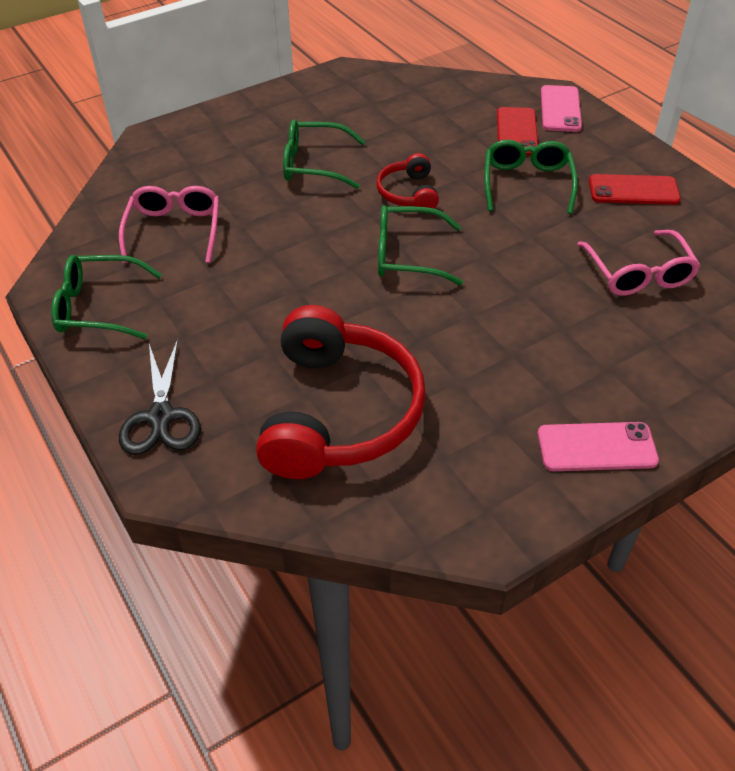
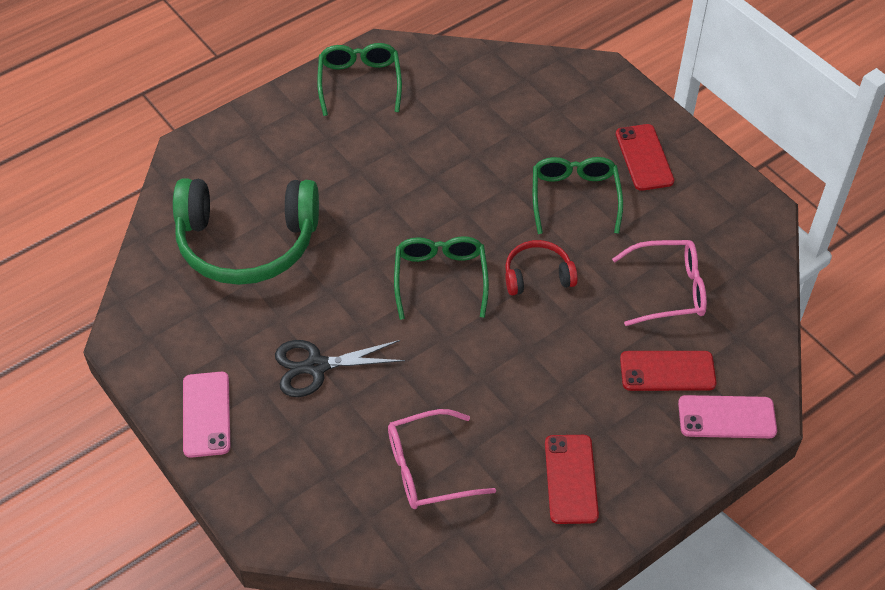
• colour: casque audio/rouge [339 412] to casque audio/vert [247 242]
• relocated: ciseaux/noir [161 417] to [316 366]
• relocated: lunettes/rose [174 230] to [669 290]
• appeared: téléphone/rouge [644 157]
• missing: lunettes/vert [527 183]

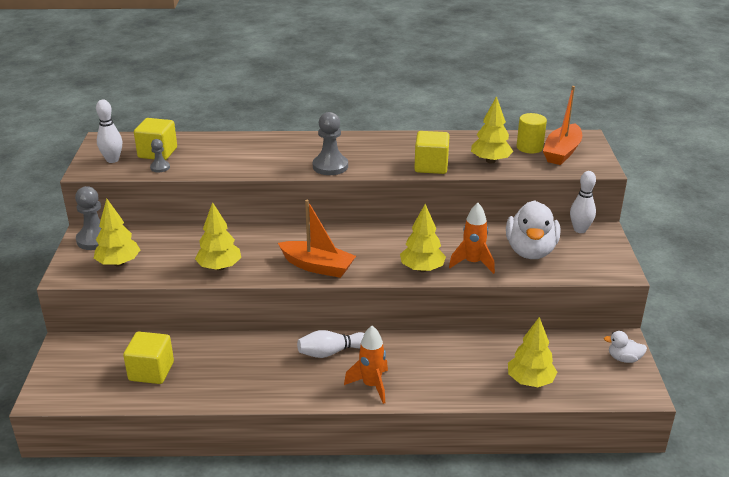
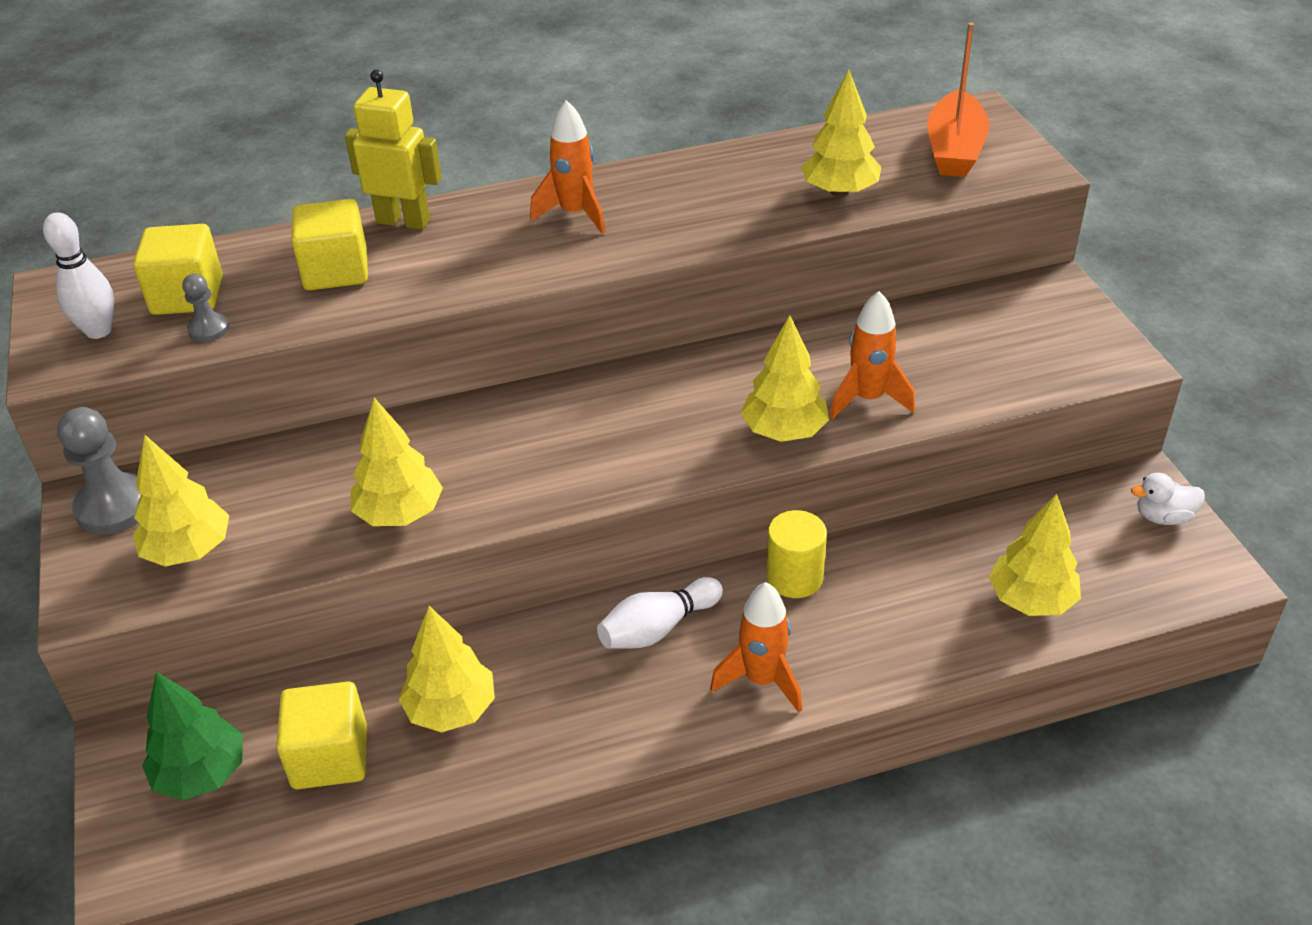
• appeared: arbre/vert [202 774]
• relocated: cube/jaune [431 166] to [336 271]
• appeared: robot/jaune [403 221]
• appeared: arbre/jaune [451 709]
• appeared: fusée/orange [575 214]
• relocated: cylindre/jaune [529 147] to [794 577]
• missing: bateau/orange [317 266]
• missing: pion/gris [330 166]
• missing: canard/blanc [530 251]
• missing: quille/blanc [580 230]

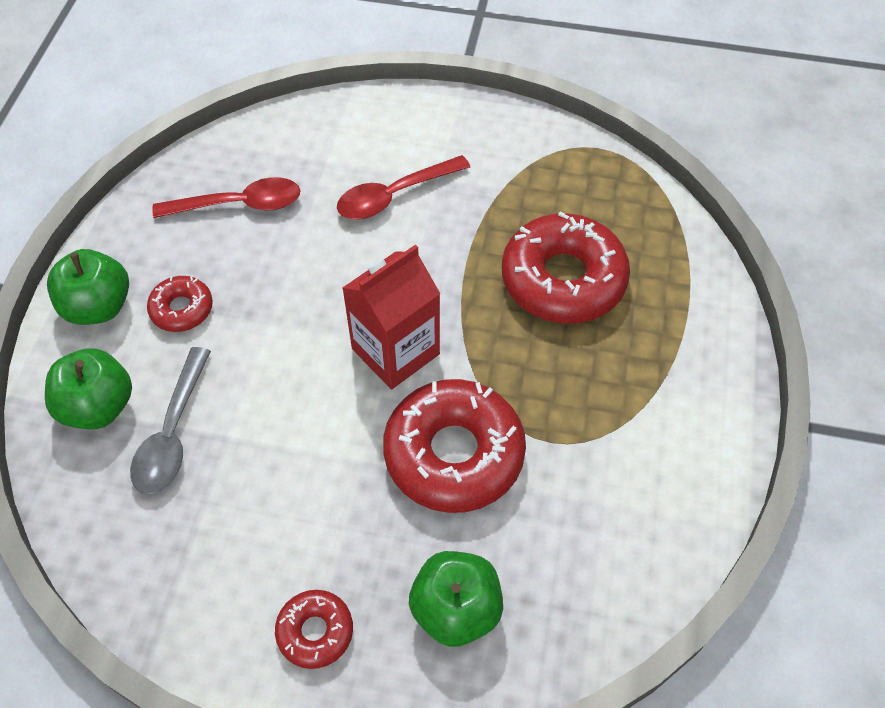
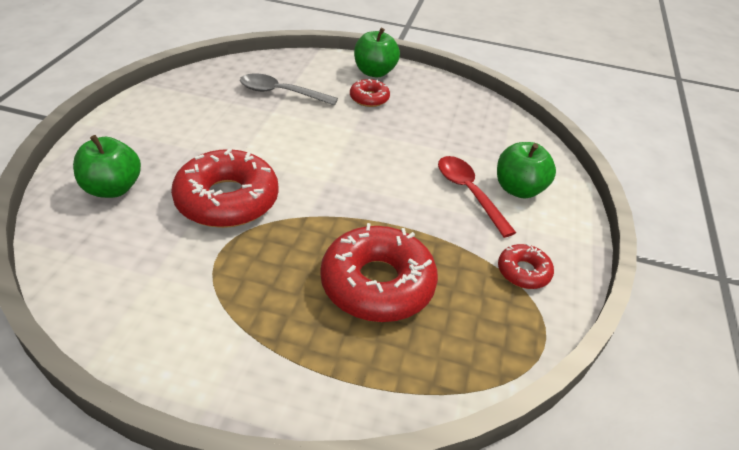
• relocated: pomme/vert [98 406] to [518 189]
• relocated: beignet/rouge [315 631] to [523 272]
• missing: cuillère/rouge [239 204]
• missing: brique de lait/rouge [395 351]

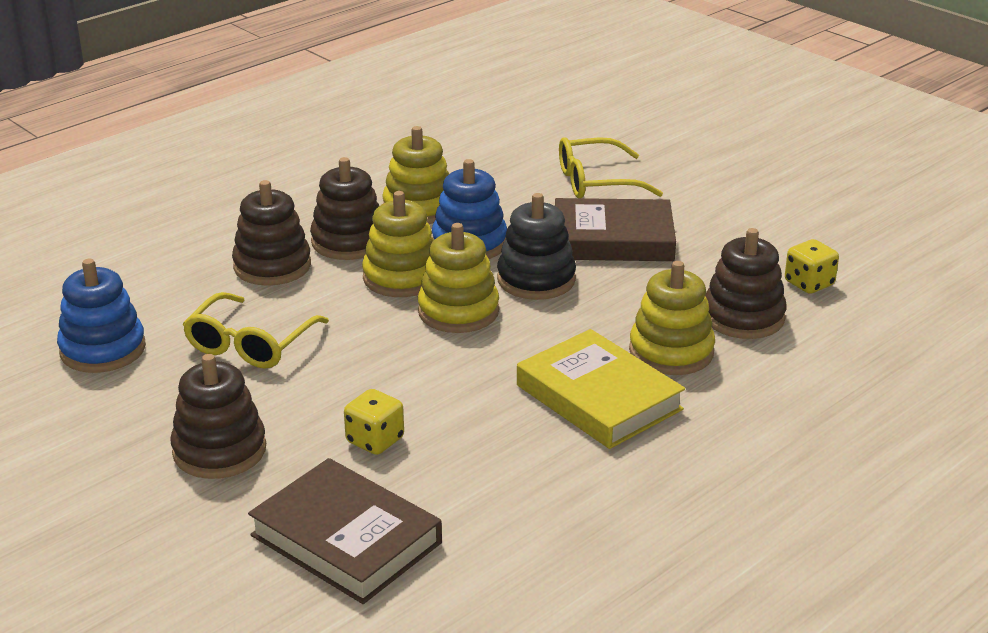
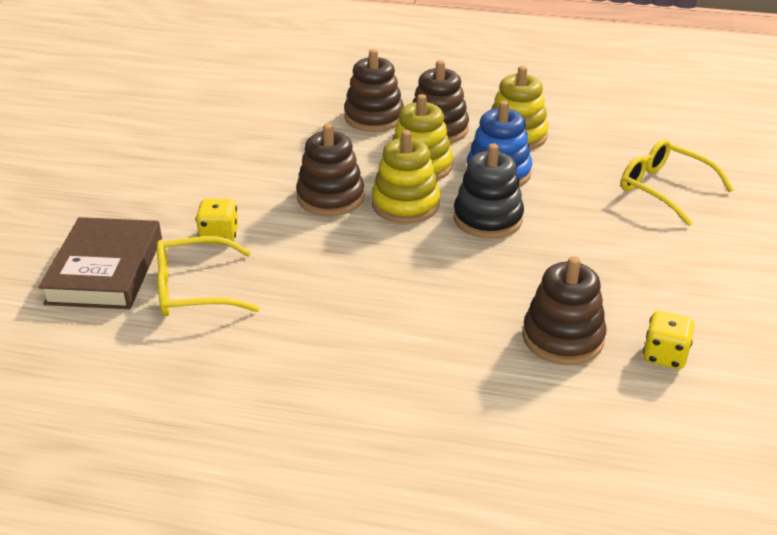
• relocated: lunettes/jaune [250 344] to [194 290]
• relocated: jouet à empiler/marron [219 450] to [330 197]
• missing: jouet à empiler/bleu [103 349]
• missing: livre/jaune [598 397]
• missing: livre/marron [613 239]
• missing: jouet à empiler/jaune [671 352]

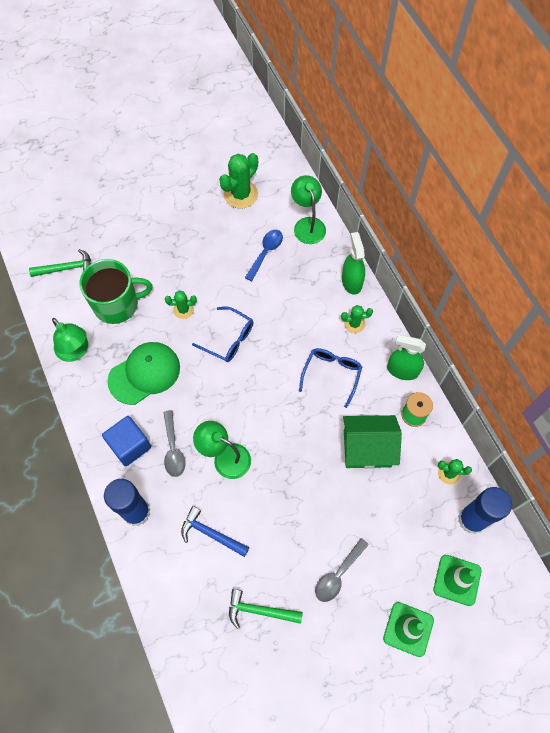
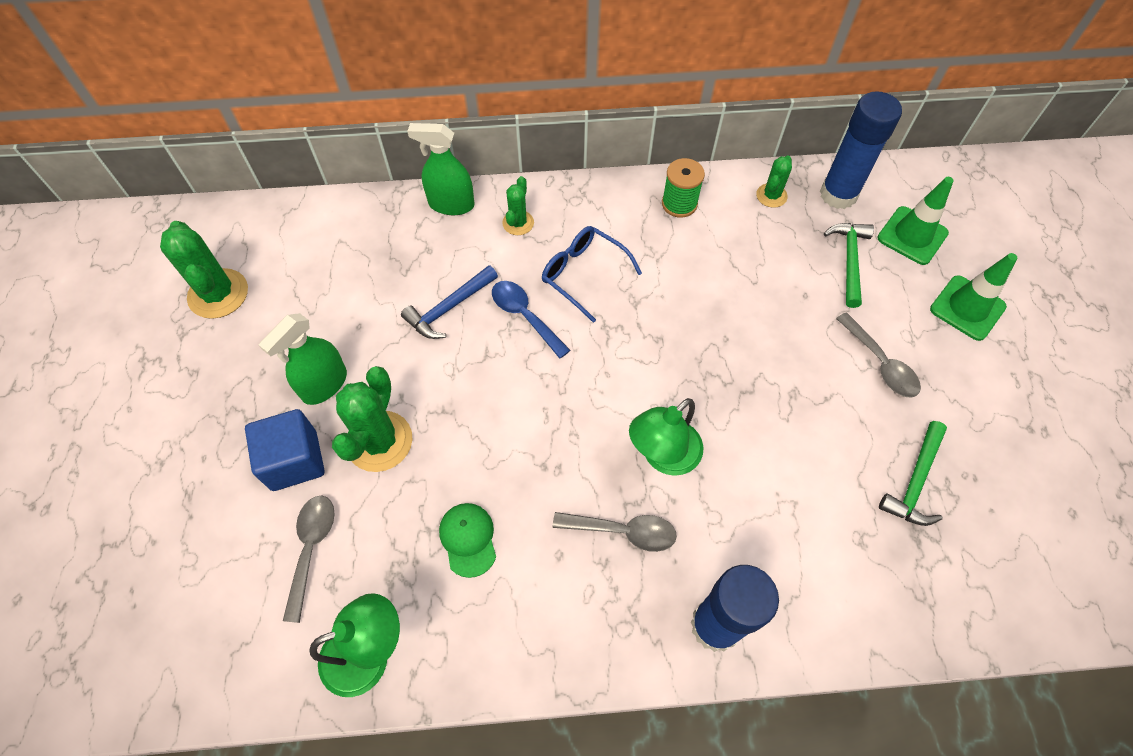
• relocated: cube/bleu [130 445] to [294 460]
• relocated: vaporisateur/vert [402 370] to [324 385]
• exchanged: tasse/vert [117 304] to cuillère/gris [311 549]
• size: cactus/vert [183 310] = [379 441] x1.78
• relocated: marteau/bleu [211 534] to [449 308]
• size: casquette/vert [144 373] = [468 539] x0.55
• relocated: cuillère/bleu [266 253] to [525 316]
• relocated: marteau/vert [66 268] to [849 261]
• missing: lunettes/bleu [229 339]
• missing: lampe/vert [307 224]
• missing: maison/vert [367 448]

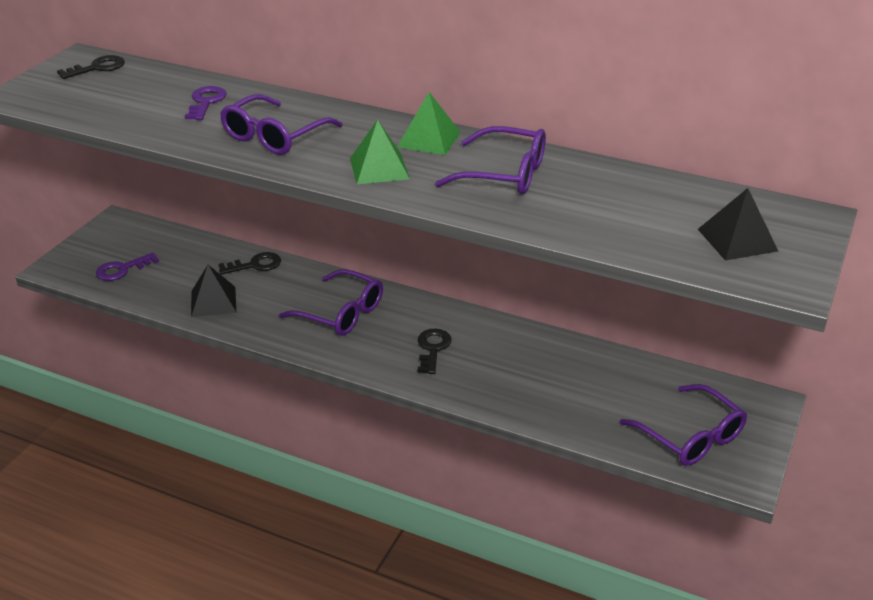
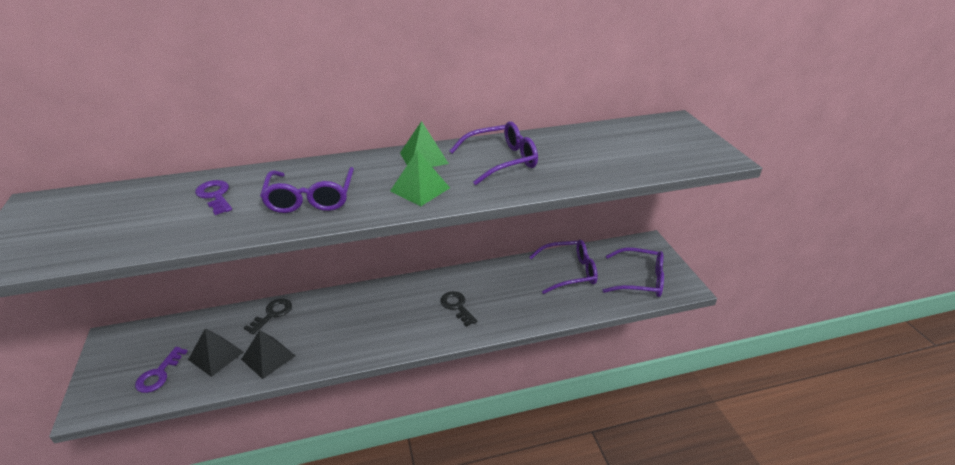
• relocated: pyramide/noir [737 240] to [216 355]
• relocated: lunettes/violet [342 313] to [570 272]
• missing: clé/noir [97 68]

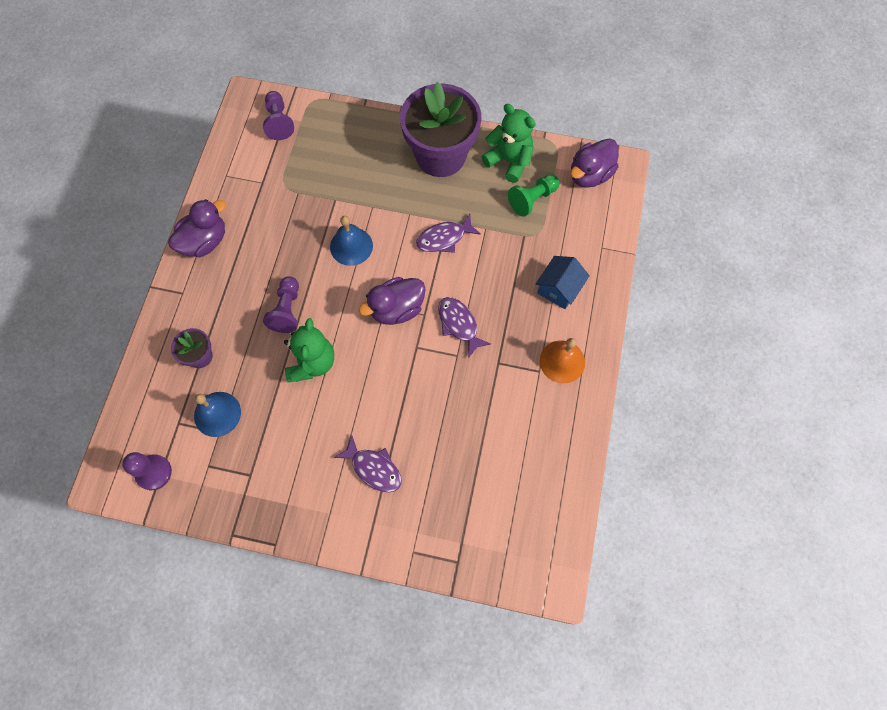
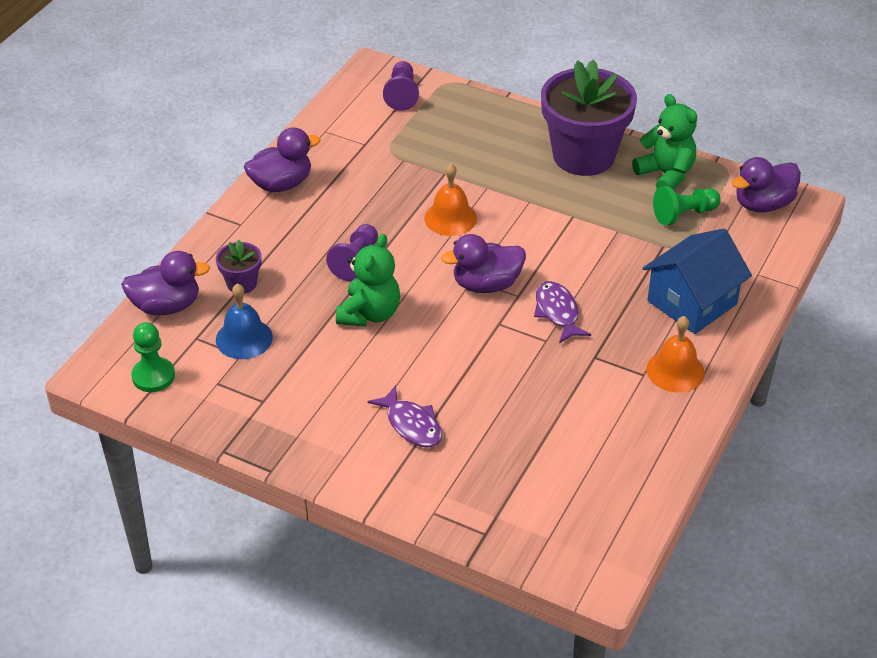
• appeared: canard/violet [166 306]
• colour: pion/violet [154 472] to pion/vert [153 376]
• colour: cloche/bleu [351 246] to cloche/orange [450 218]
• size: maison/bleu [559 289] = [692 302] x1.56
• missing: poisson/violet [444 238]

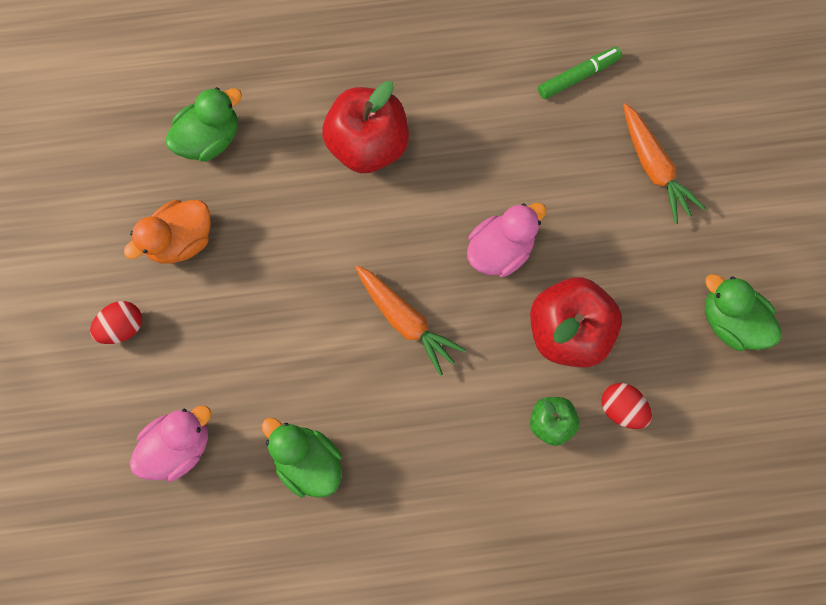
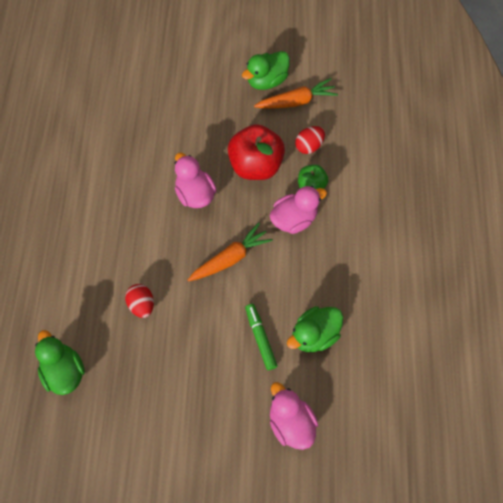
• relocated: œuf/rouge [122 327] to [142 305]
• relocated: feutre/vert [578 76] to [260 338]
• relocated: carotte/orange [654 168] to [296 101]
• appeared: canard/rose [294 219]
• missing: canard/orange [181 240]
• missing: pomme/rouge [368 144]

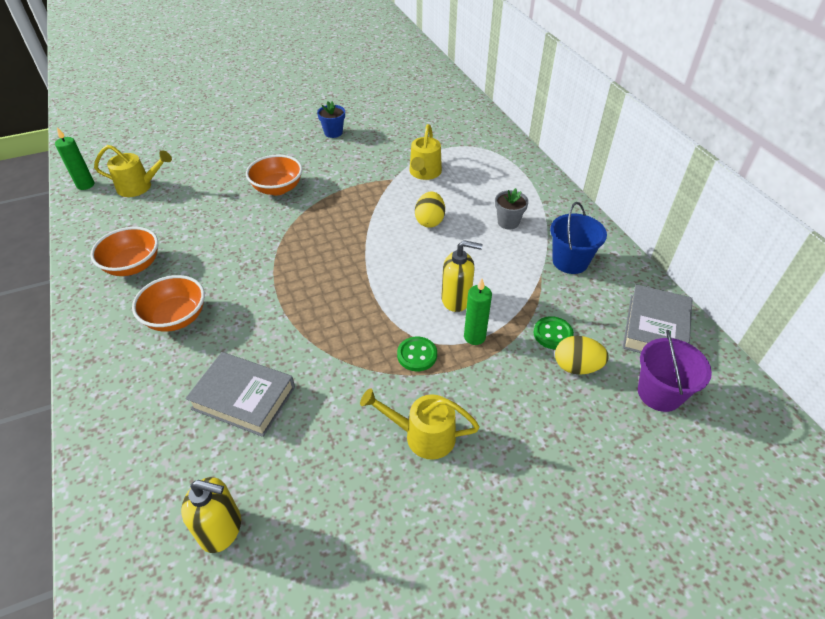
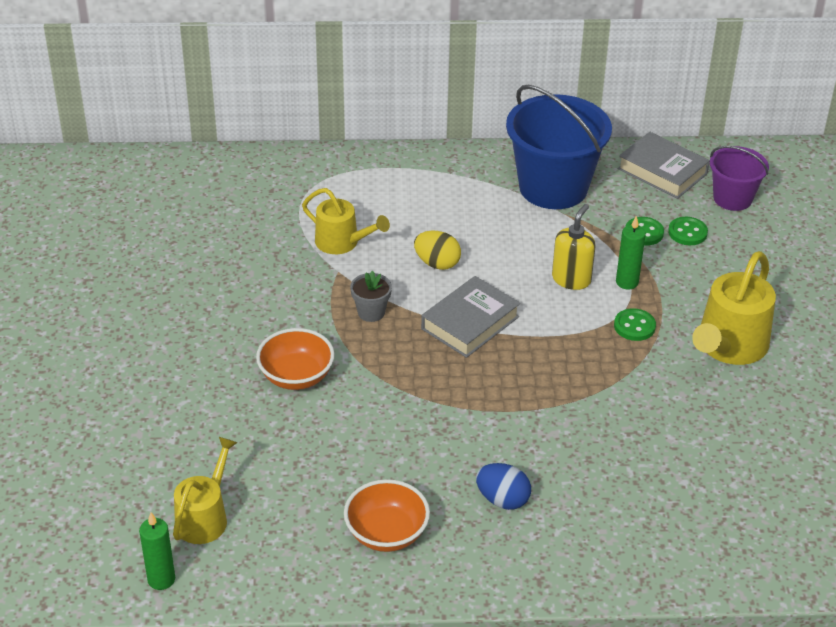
• relocated: pot de fleurs/gris [508 222] to [371 312]
• relocated: livre/gris [244 398] to [470 323]
• exchanged: bol/orange [176 318] to œuf/bleu [502 500]
• size: seau/bleu [570 261] = [553 187] x1.78
• exchanged: œuf/jaune [576 367] to bouton/vert [687 232]
• size: arrosoir/jaune [422 435] = [728 347] x1.55
• missing: distributeur de savon/jaune [221 529]
• missing: pot de fleurs/bleu [333 133]

